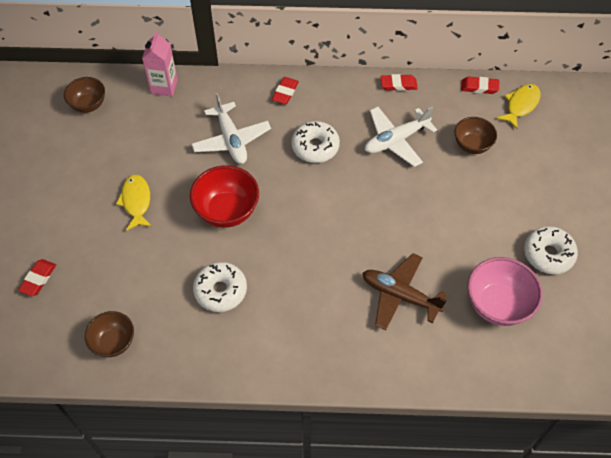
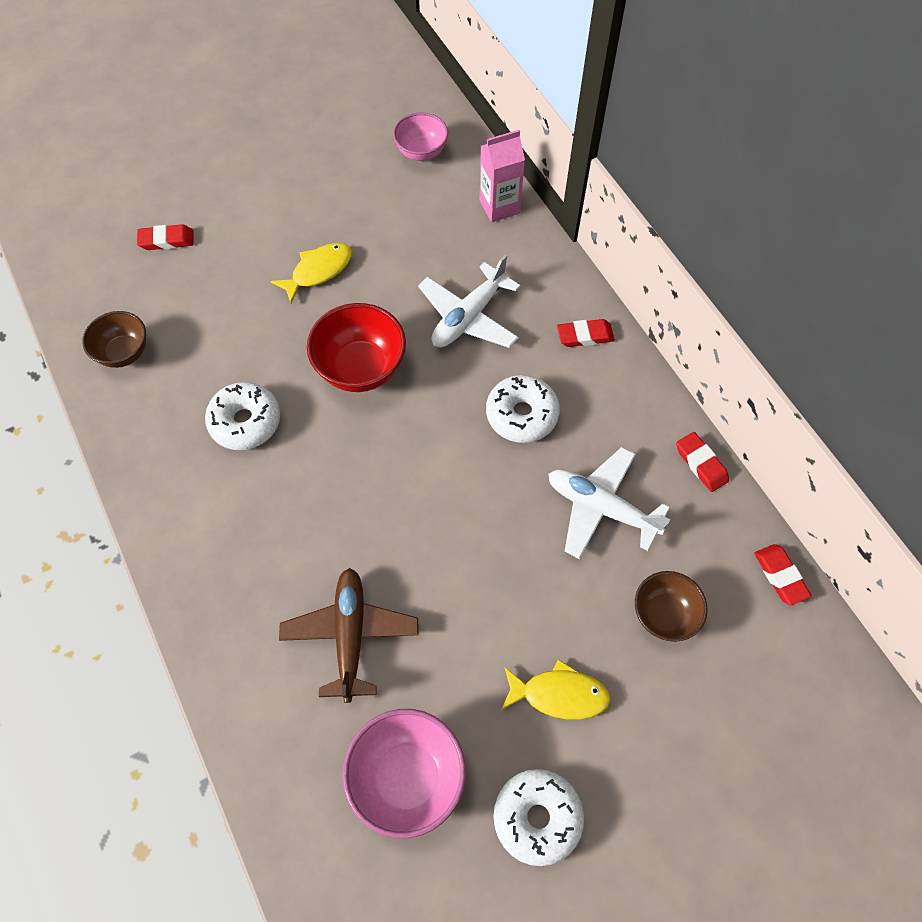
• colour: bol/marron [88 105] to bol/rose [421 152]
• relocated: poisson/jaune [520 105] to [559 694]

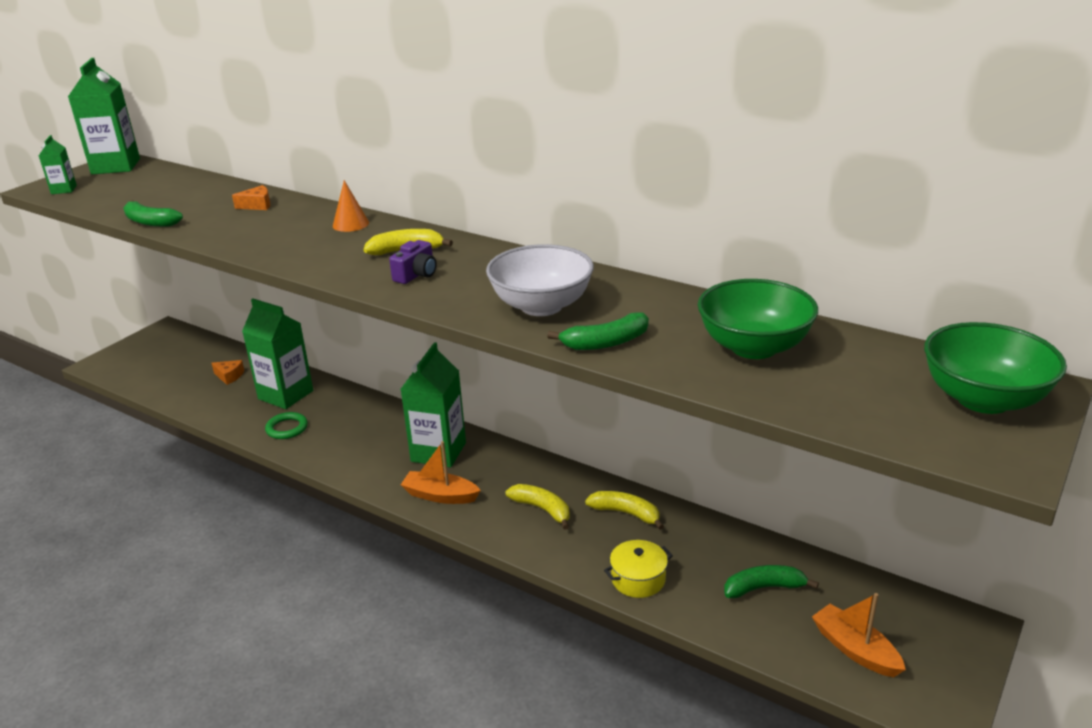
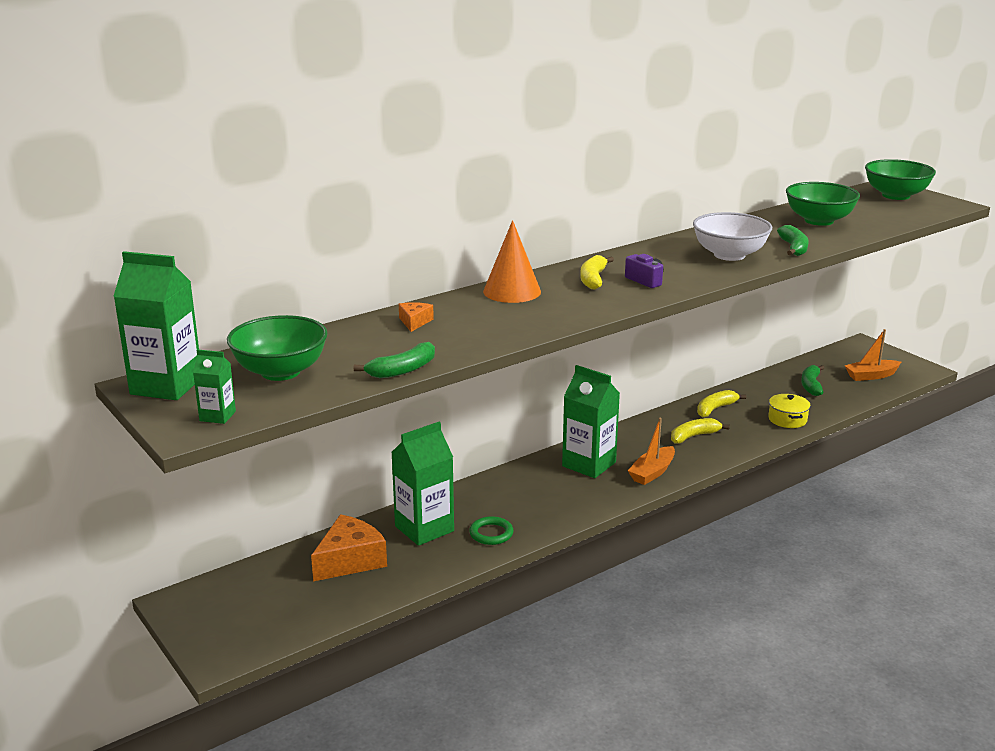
• appeared: bol/vert [280 372]
• size: fromage/orange [229 376] = [350 560] x2.05
• size: cône/orange [350 224] = [512 291] x1.67

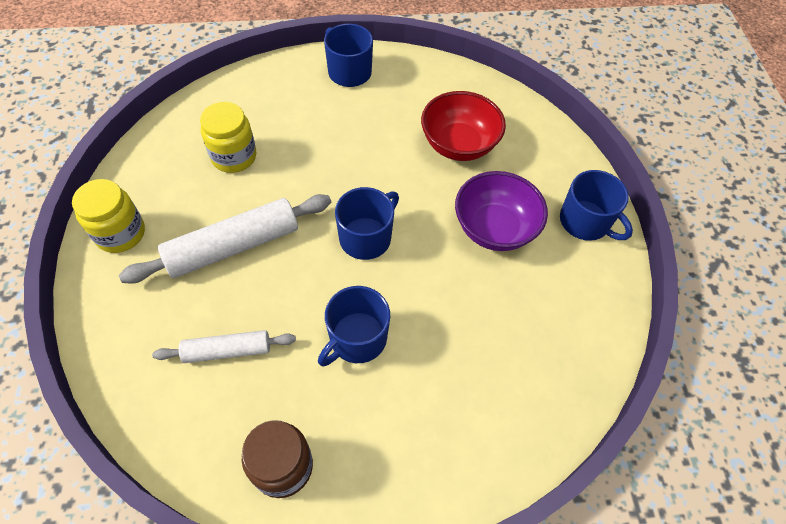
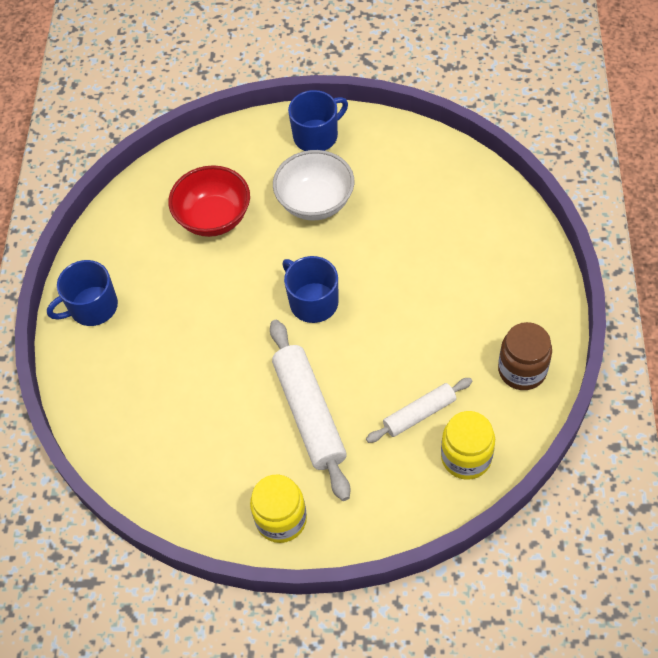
• colour: bol/violet [494 228] to bol/blanc [315 202]
• spun: rouleau à pâtisserie/blanc [227 351] = [419 414] 60 degrees clockwise
• relocated: bocal/jaune [234 156] to [466 457]
• missing: tasse/bleu [357 338]

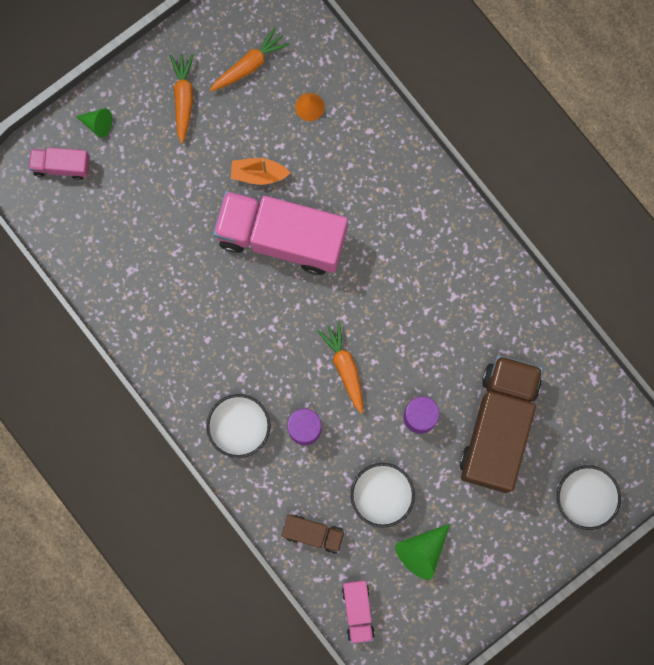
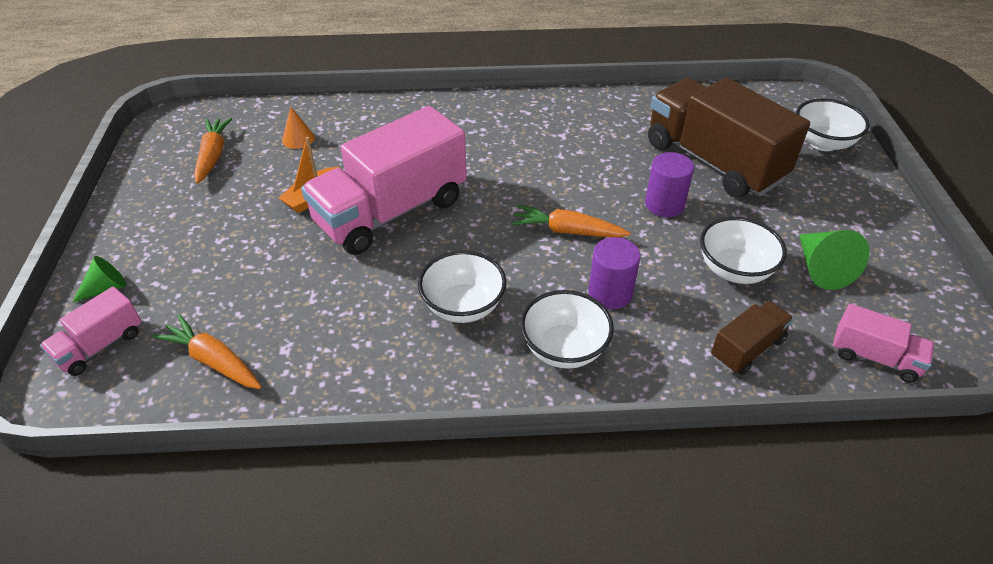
• relocated: carotte/orange [183 98] to [213 361]
• appeared: bol/blanc [463 306]

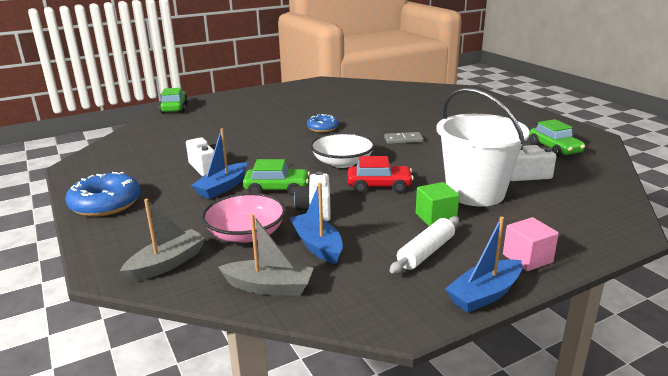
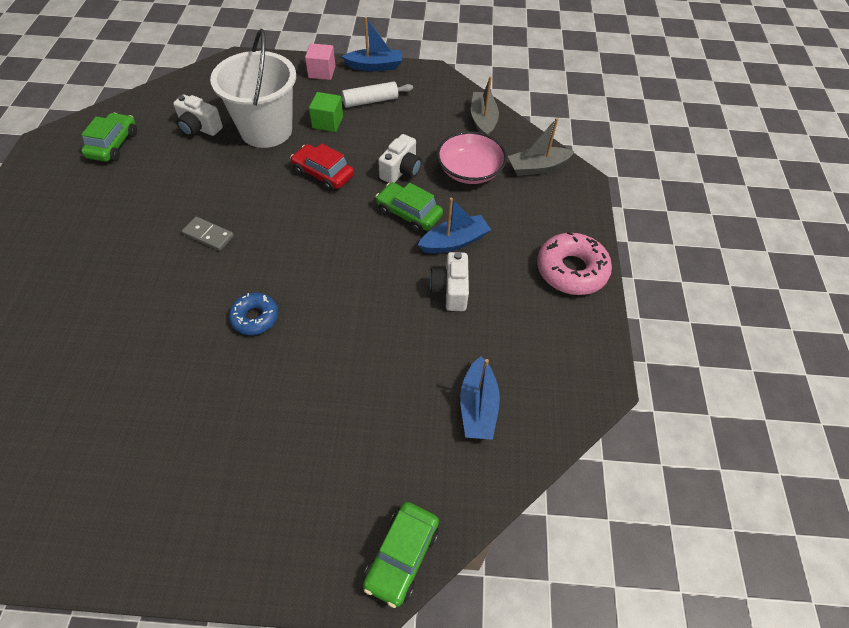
• relocated: bateau/bleu [317 245] to [478 407]
• spun: bateau/gris [269 287] = [483 120] 45 degrees clockwise
• colour: beignet/bleu [105 204] to beignet/rose [571 270]
• missing: bol/blanc [342 162]

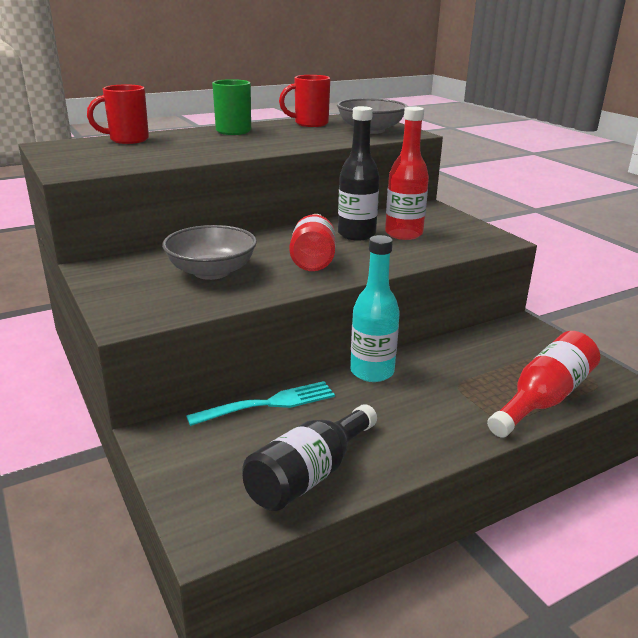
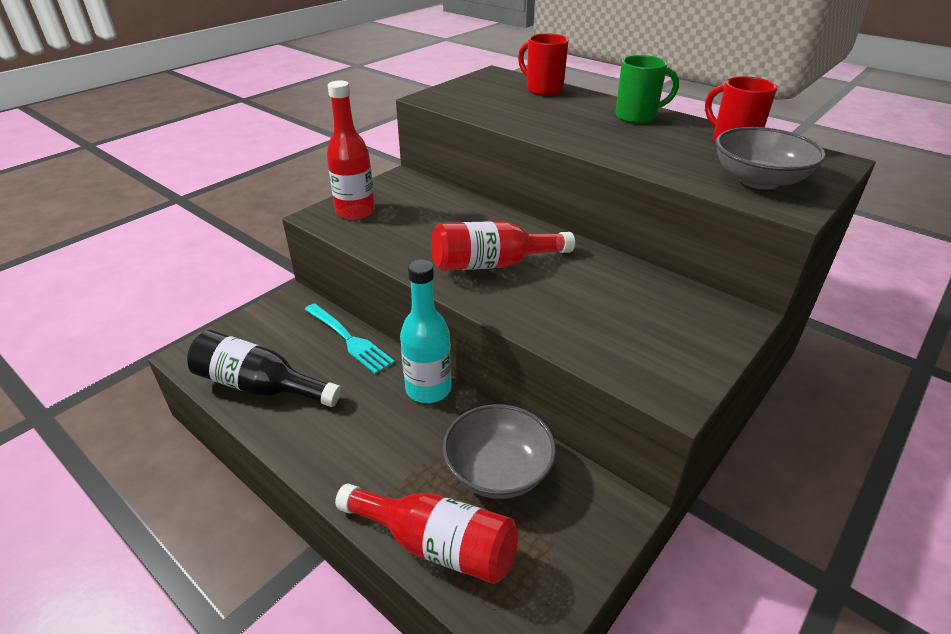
• relocated: bouteille/rouge [403 234] to [355 211]
• relocated: bol/gris [211 272] to [498 471]
• missing: bouteille/noir [356 234]

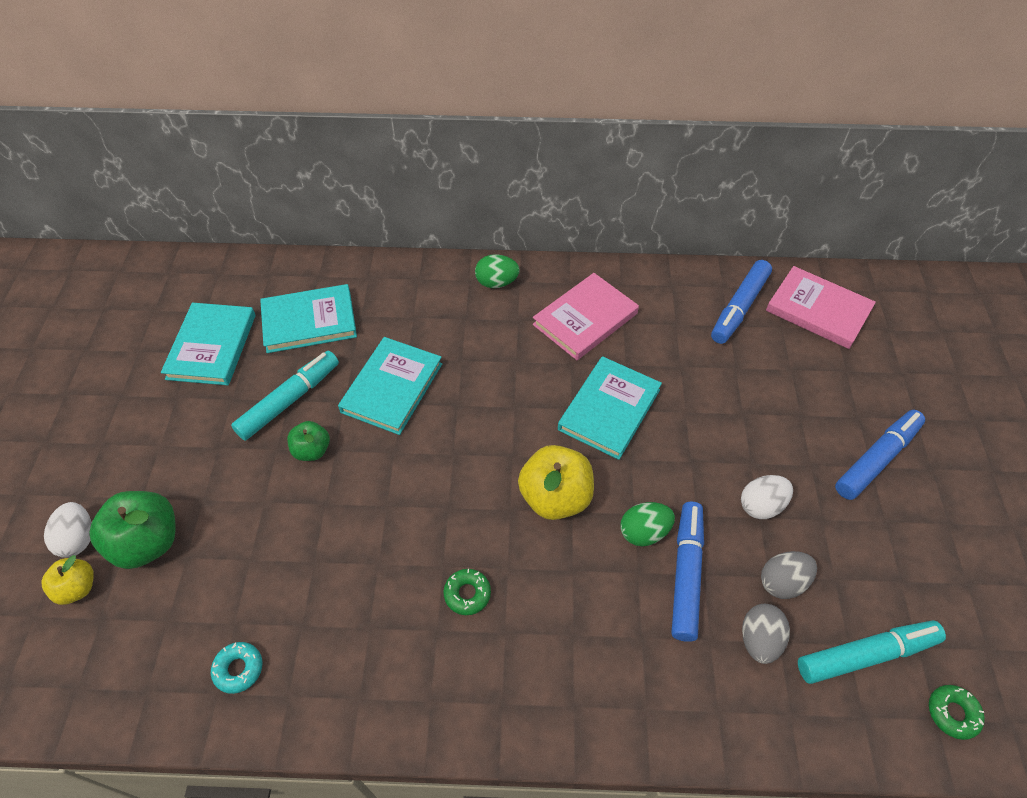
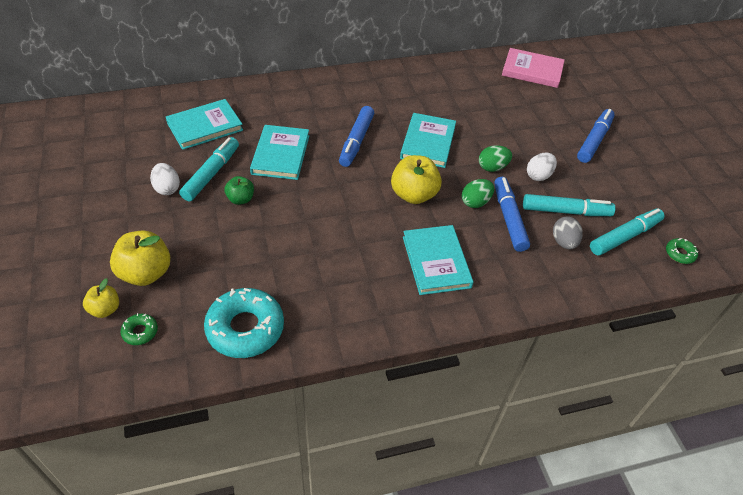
• colour: pomme/vert [147 542] to pomme/jaune [146 273]
• relocated: beignet/vert [467 594] to [140 332]
• relocated: œuf/blanc [78 539] to [167 188]
• size: beignet/turquoise [238 669] = [245 328] x2.23
• relocated: feutre/bleu [739 308] to [356 141]
• relocated: livre/turquoise [212 346] to [436 262]
• relocated: œuf/vert [496 283] to [492 167]
• exchanged: œuf/gris [782 582] to feutre/turquoise [565 211]
• missing: livre/rose [585 319]

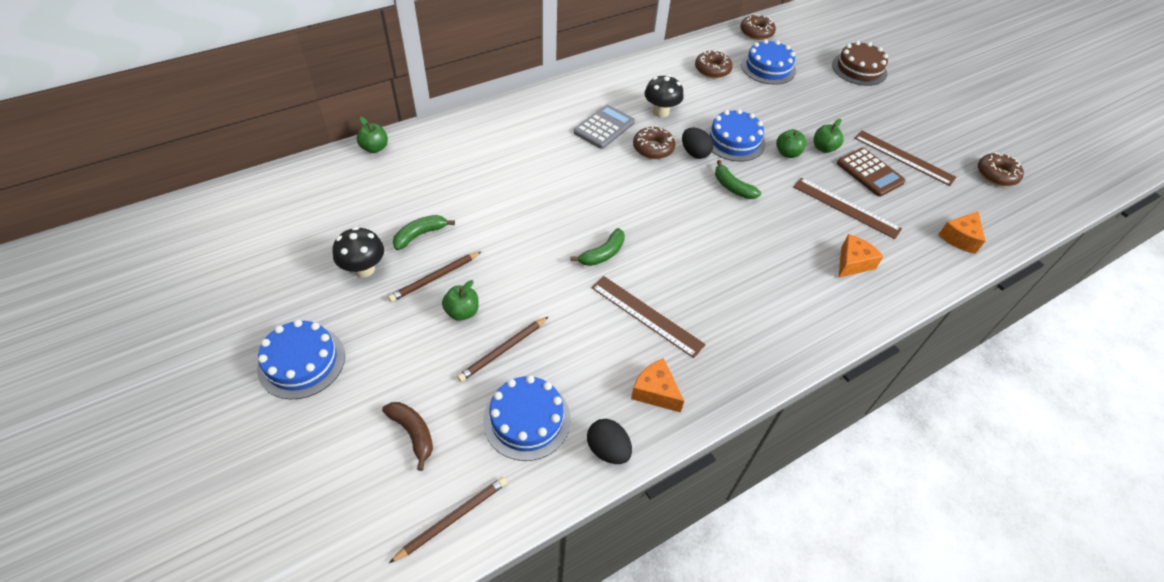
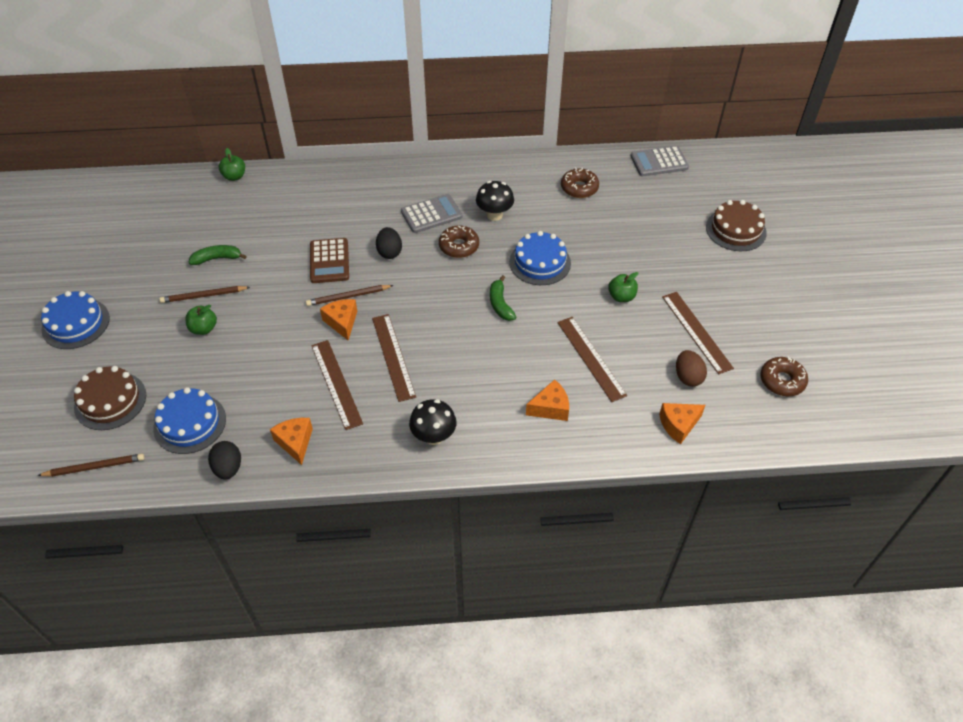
• exchanged: banane/marron [413 433] to gâteau/marron [110 401]
• relocated: crayon/marron [503 350] to [348 297]
• relocated: calculatrice/marron [869 173] to [329 261]
• exchanged: banane/vert [603 254] to fromage/orange [342 322]
• appeared: règle/marron [393 356]
• relocated: œuf/noir [694 153] to [389 252]
• relocated: champignon/noir [364 269] to [433 436]
• exchanged: beignet/marron [756 32] to calculatrice/gris [659 162]
• appeared: œuf/marron [688 377]
• missing: gâteau/bleu [768 68]
• missing: pomme/vert [787 153]

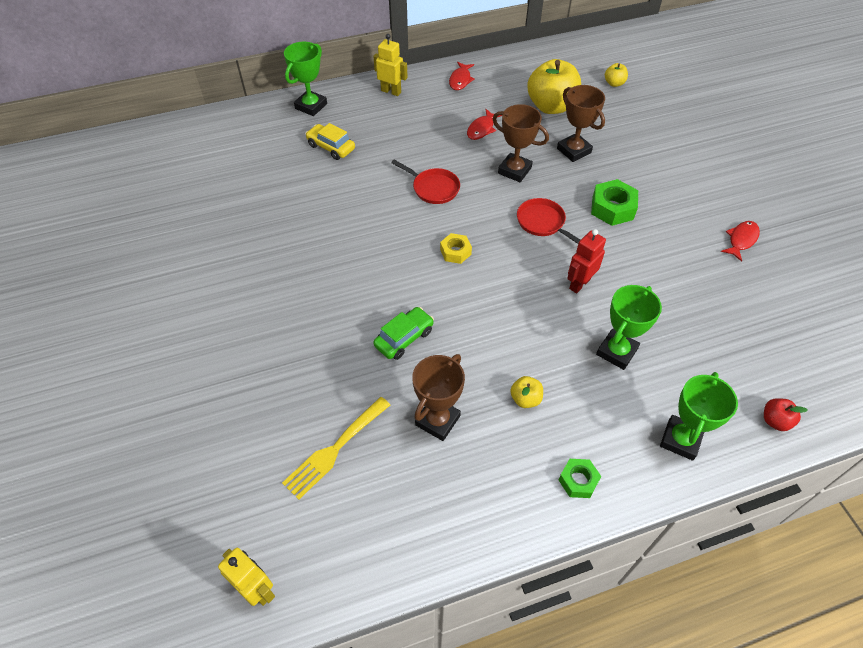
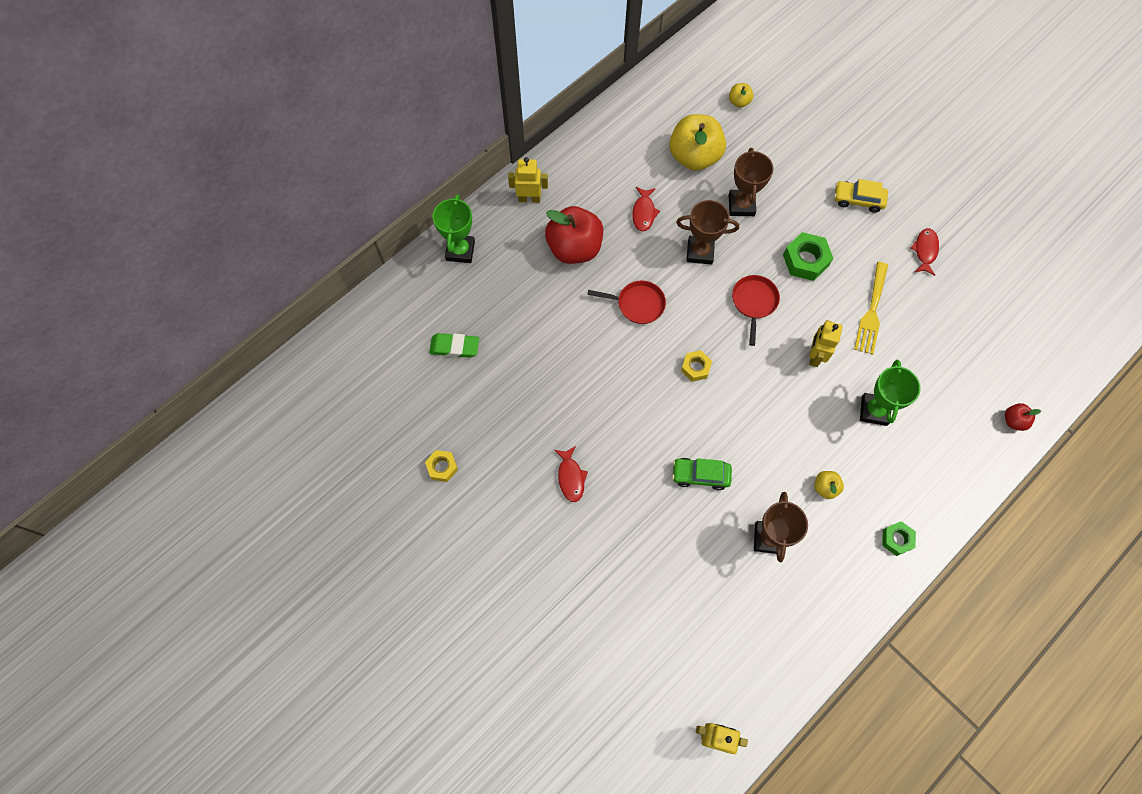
• appeared: écrou/jaune [442 467]
• appeared: gomme/vert [454 347]
• appeared: pomme/rouge [574 248]
• relocated: poisson/rouge [460 80] to [571 477]
• spun: voiture/vert [404 338] = [700 475] 105 degrees counterclockwise
• spun: trophée/marron [574 150] = [741 205] 60 degrees clockwise
• spun: poêle/rouge [543 222] = [754 302] 75 degrees clockwise
• colour: robot/rouge [579 284] to robot/jaune [815 356]
• relocated: voiture/jaune [331 147] to [858 200]
• relocated: fourchette/jaune [334 450] to [871 312]
• missing: trophée/vert [680 439]

